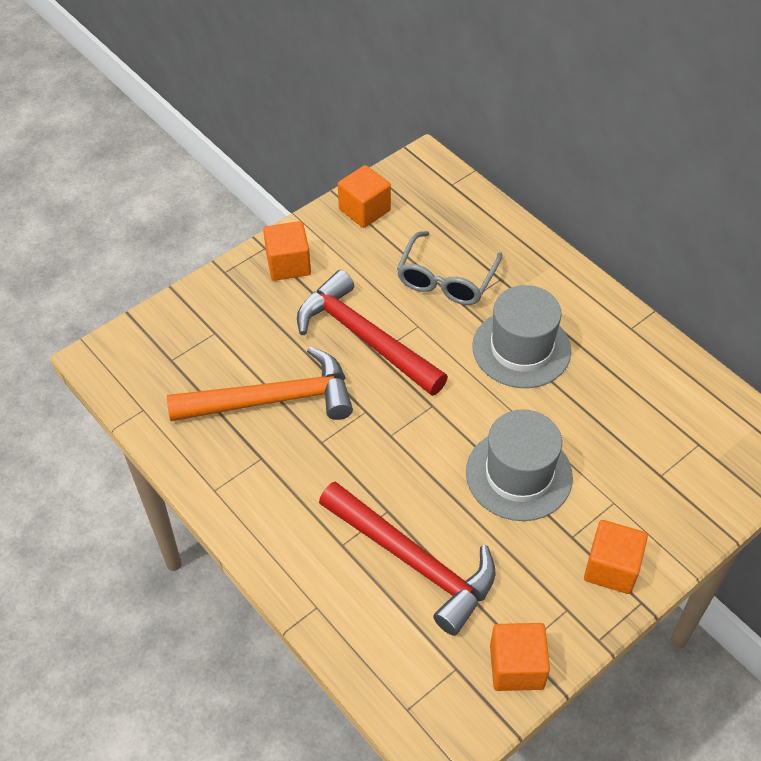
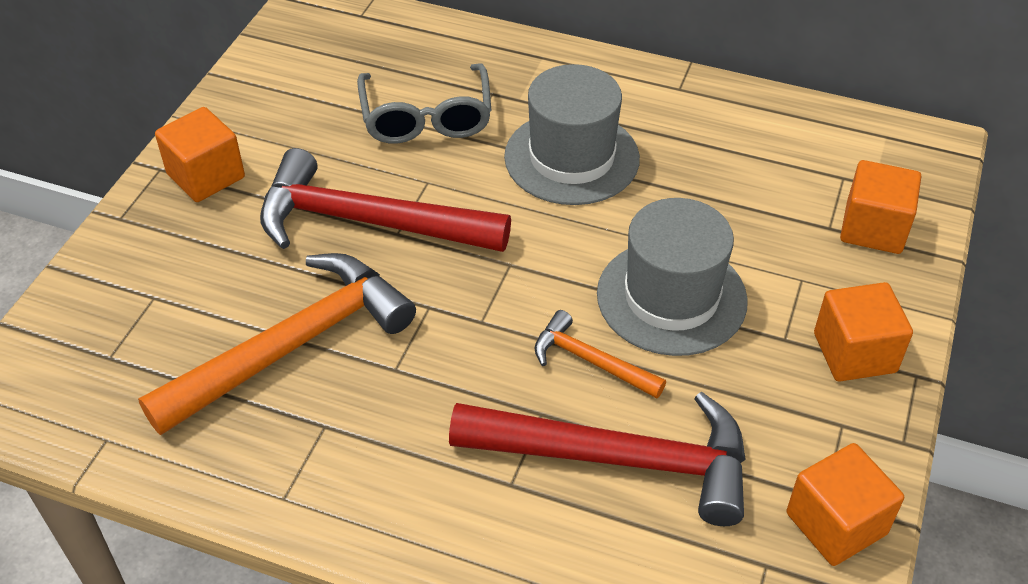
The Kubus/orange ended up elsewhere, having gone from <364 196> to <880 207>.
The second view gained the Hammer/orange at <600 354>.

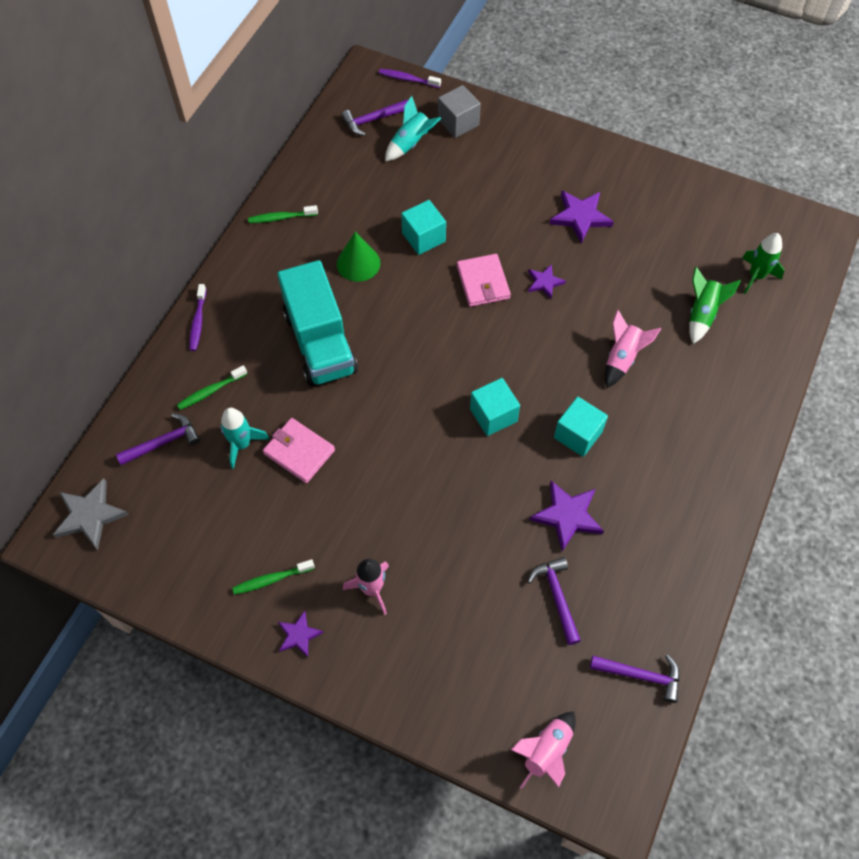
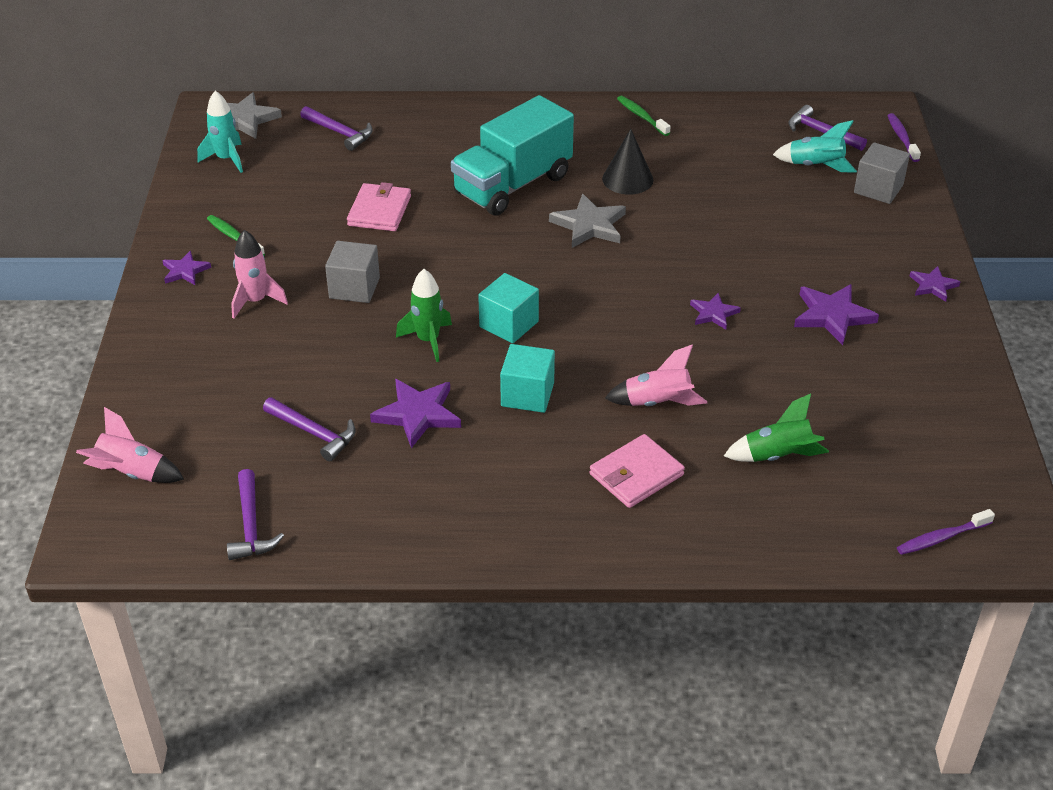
The second view lost the Kubus/türkis at <423 227>.
What was the Kegel/grün at <358 257> turned into the Kegel/schwarz at <628 162>.
The Rakete/grün ended up elsewhere, having gone from <763 263> to <424 315>.
The Geldbörse/rosa ended up elsewhere, having gone from <484 280> to <637 471>.
The Zahnbürste/lila ended up elsewhere, having gone from <197 317> to <946 532>.
The second view lost the Zahnbürste/grün at <212 387>.
The Rakete/türkis ended up elsewhere, having gone from <245 438> to <220 132>.
The Hammer/lila at <554 601> ended up facing another way, 75 degrees clockwise from before.
The second view gained the Stern/grau at <587 221>.
The second view gained the Kubus/grau at <352 272>.
The second view gained the Stern/lila at <935 284>.

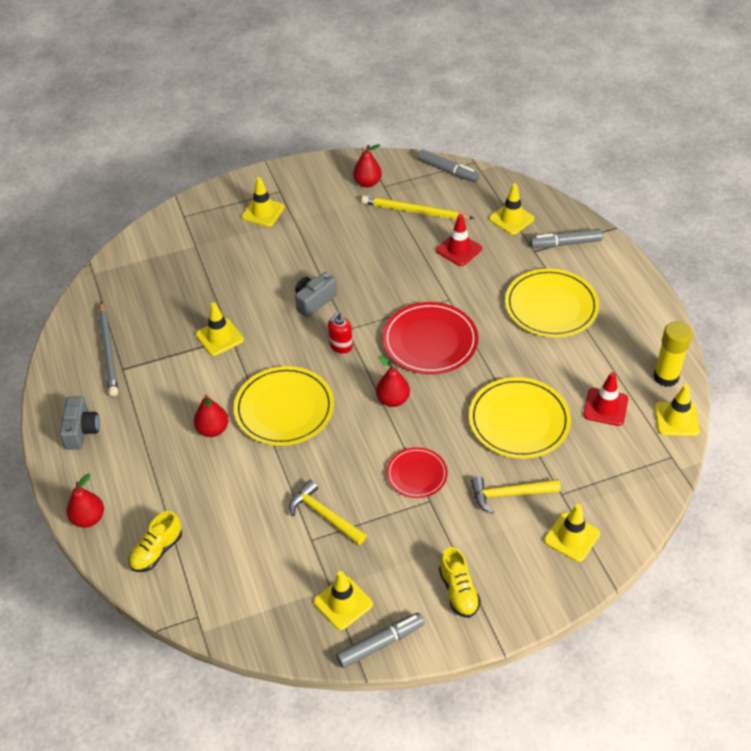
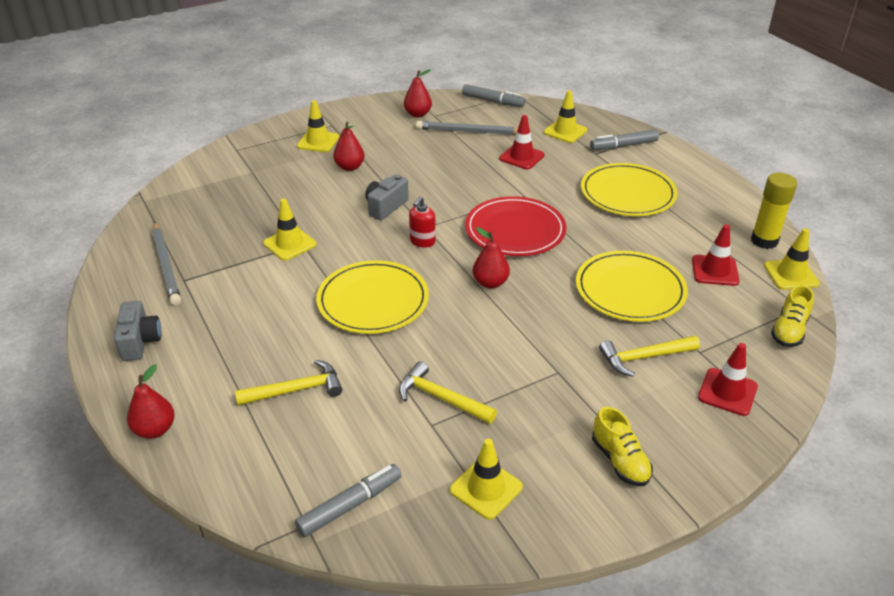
What was the Bleistift/gelb at <417 207> turned into the Bleistift/grau at <467 128>.
The Birne/rot ended up elsewhere, having gone from <211 416> to <349 146>.
The second view lost the Teller/rot at <417 472>.
What was the Leitkegel/gelb at <572 533> turned into the Leitkegel/rot at <728 379>.
The Schuh/gelb ended up elsewhere, having gone from <155 541> to <792 316>.
The Filzstift/grau ended up elsewhere, having gone from <380 640> to <348 500>.
The second view gained the Hammer/gelb at <288 383>.

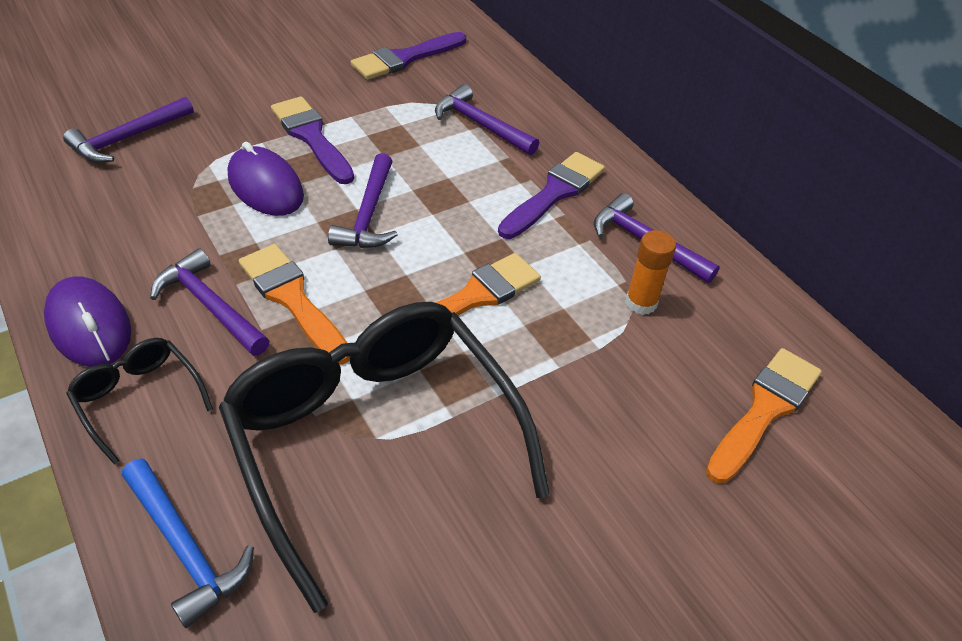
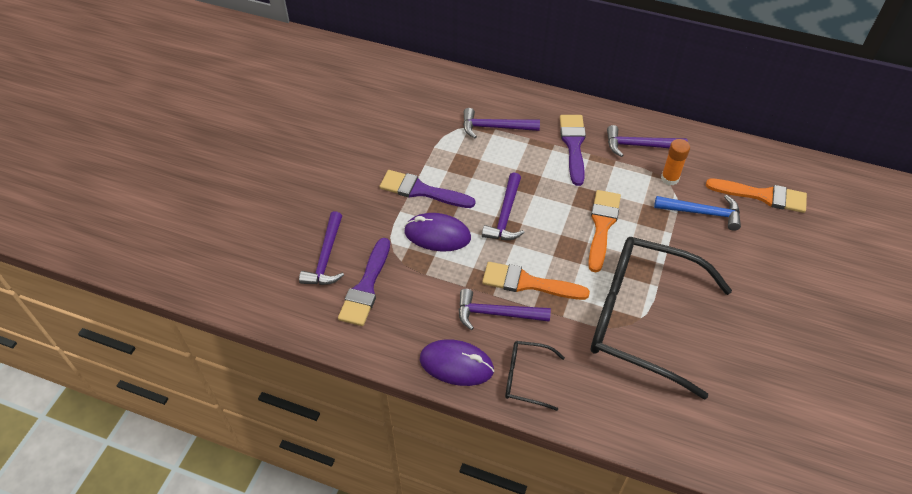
The Pinsel/lila ended up elsewhere, having gone from <408 56> to <364 282>.
The Hammer/lila at <363 200> ended up facing another way, 45 degrees clockwise from before.
The Pinsel/orange at <764 416> ended up facing another way, 105 degrees clockwise from before.
The Hammer/blau ended up elsewhere, having gone from <188 543> to <697 213>.

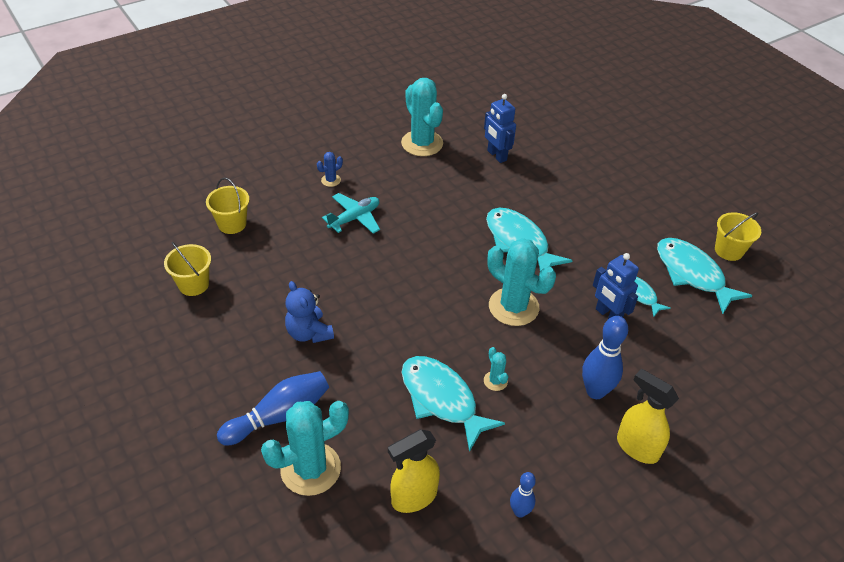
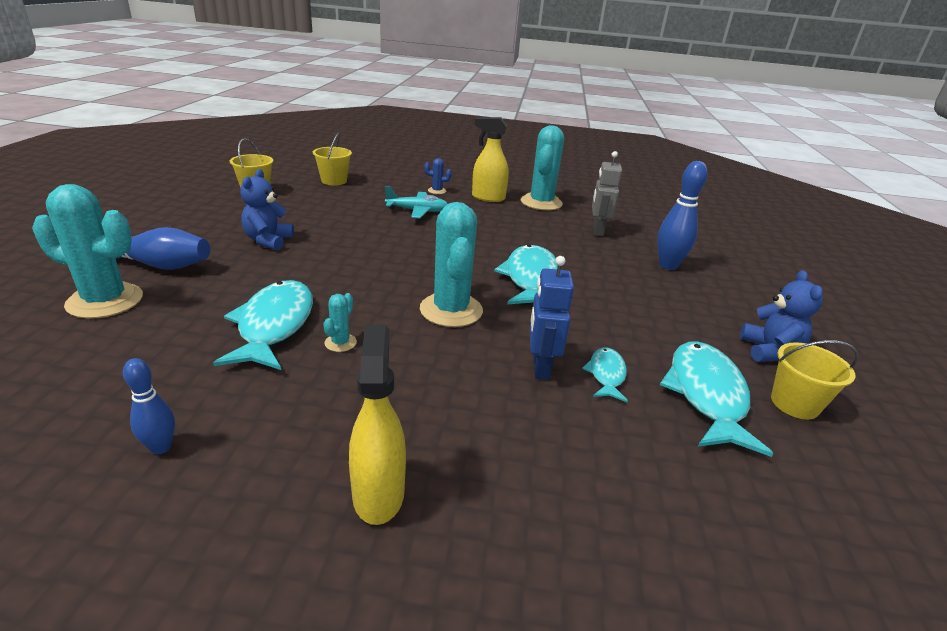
What was the Roboter/blau at <500 128> turned into the Roboter/grau at <607 193>.
The Bowlingkegel/blau ended up elsewhere, having gone from <605 357> to <682 215>.
The Sprühflasche/gelb ended up elsewhere, having gone from <414 471> to <490 159>.
The second view gained the Teddybär/blau at <781 316>.

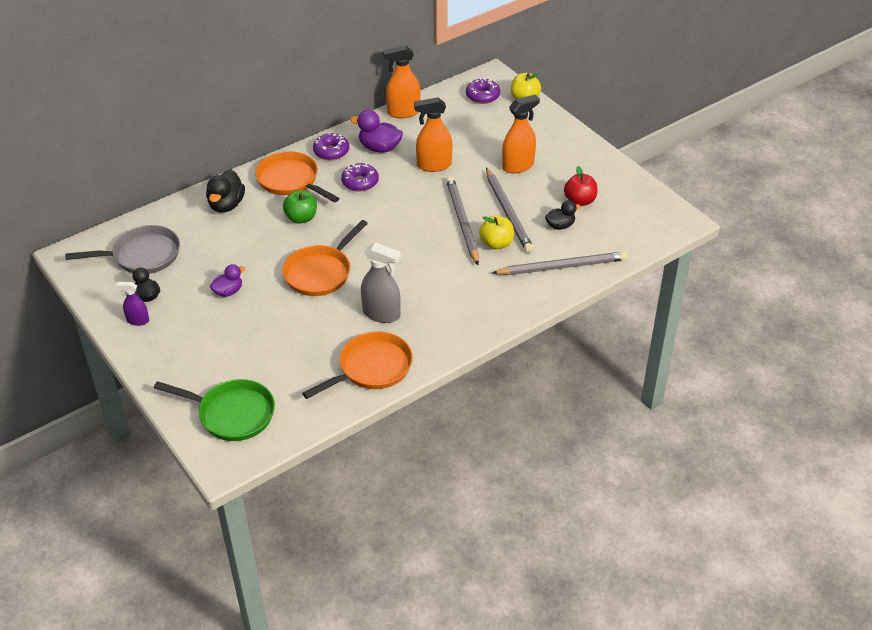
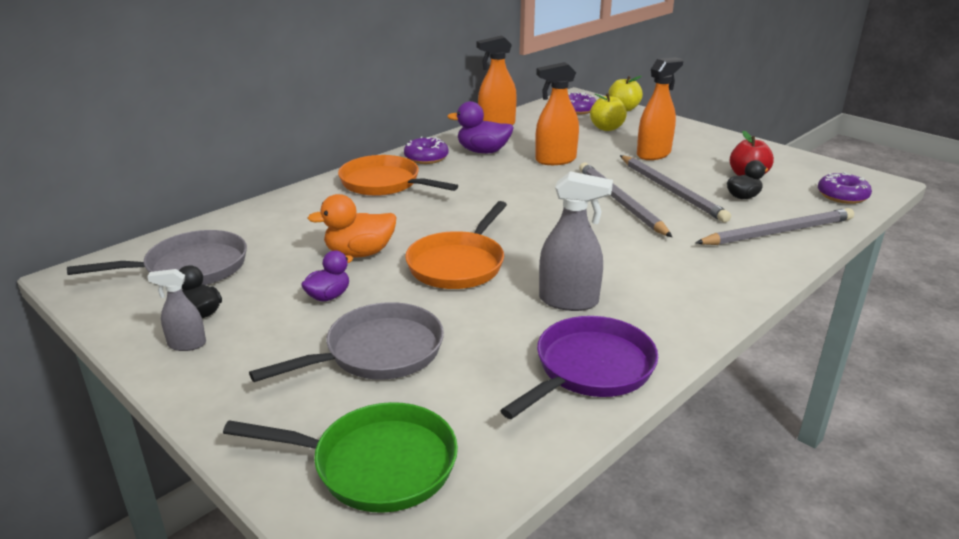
The Donut/lila ended up elsewhere, having gone from <360 177> to <845 188>.
The second view lost the Ente/schwarz at <225 191>.
The second view lost the Apfel/grün at <300 207>.
The Apfel/gelb ended up elsewhere, having gone from <496 232> to <608 112>.
What was the Sprühflasche/lila at <132 304> turned into the Sprühflasche/grau at <176 310>.
What was the Pfanne/orange at <357 365> turned into the Pfanne/lila at <579 367>.
The second view gained the Ente/orange at <352 226>.
The second view gained the Pfanne/grau at <346 342>.

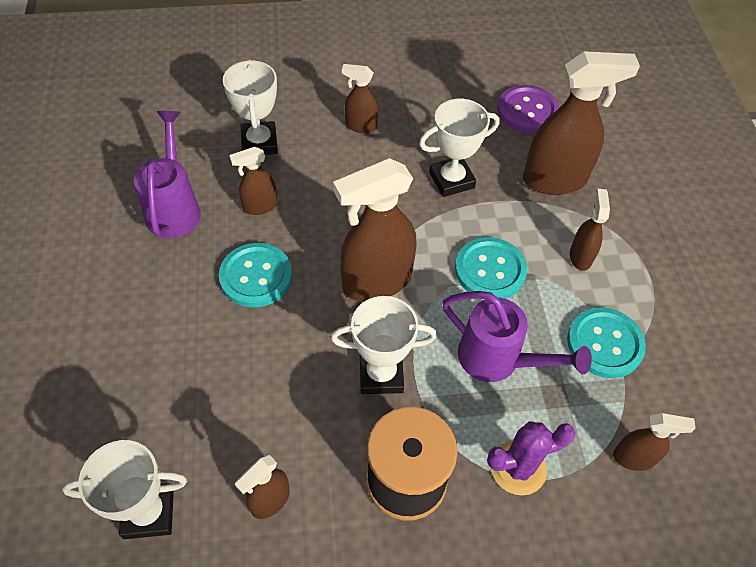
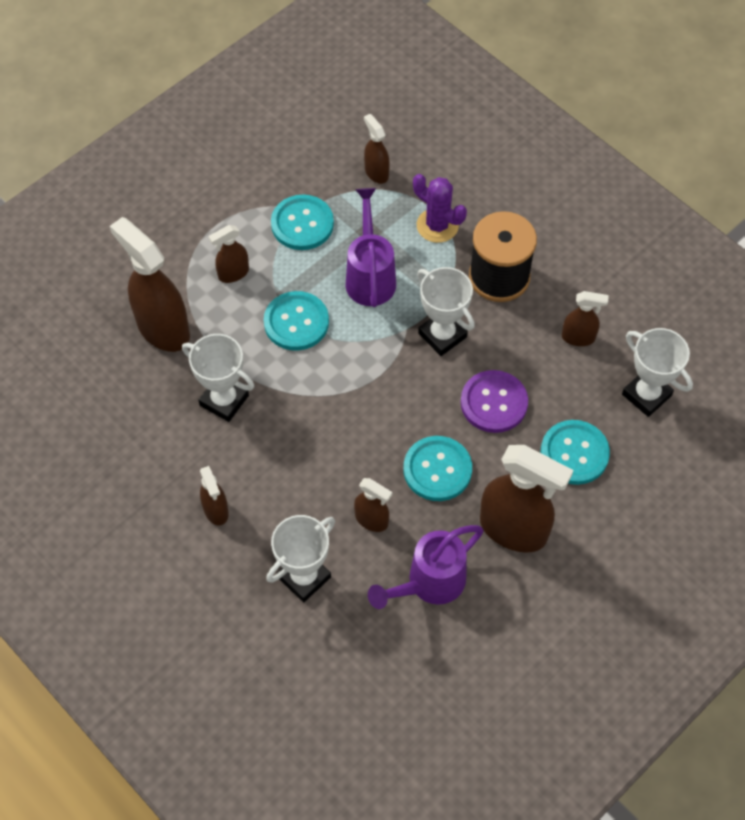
The Knopf/lila ended up elsewhere, having gone from <528 109> to <494 401>.
The Sprühflasche/braun ended up elsewhere, having gone from <374 230> to <526 499>.
The second view gained the Knopf/türkis at <575 452>.

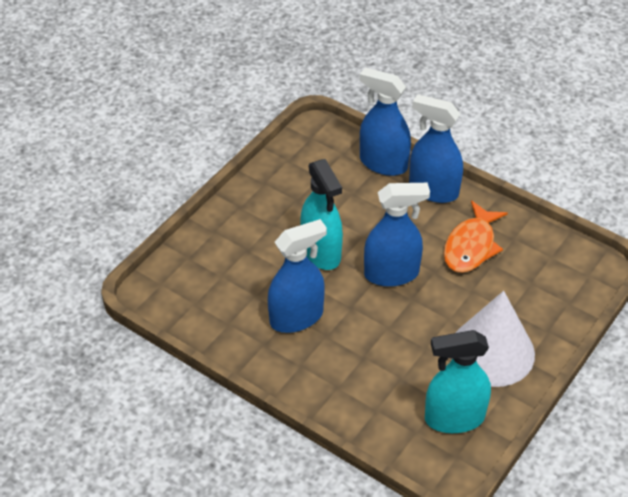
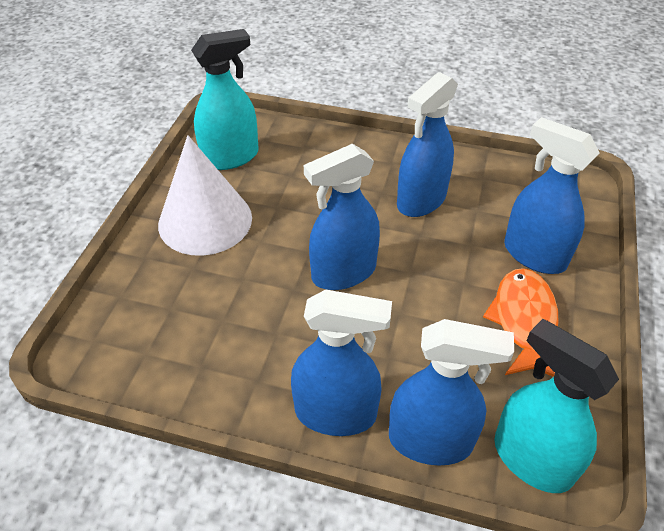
The Sprühflasche/türkis ended up elsewhere, having gone from <321 214> to <556 406>.
The Fisch/orange ended up elsewhere, having gone from <476 237> to <521 322>.
The second view gained the Sprühflasche/blau at <551 195>.

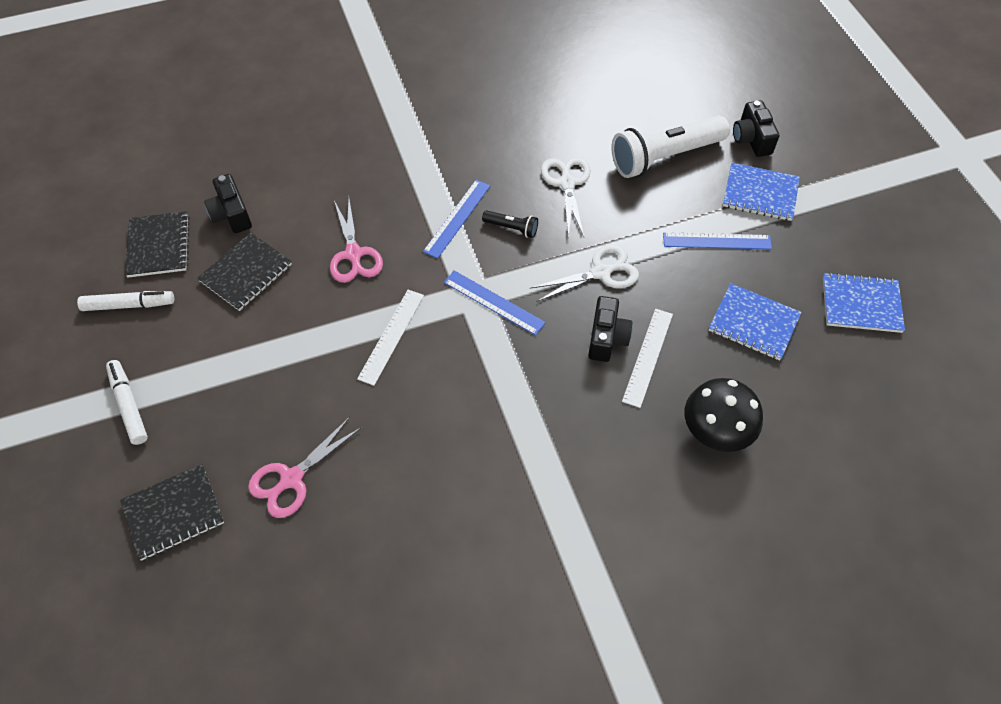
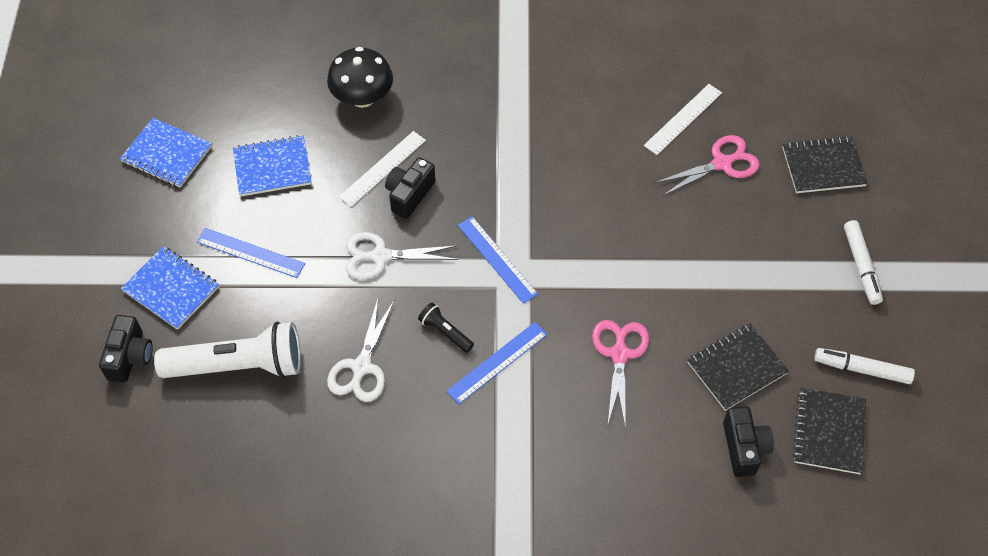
The Notizbuch/blau at <755 322> ended up facing another way, 60 degrees counterclockwise from before.
The Lineal/weiß ended up elsewhere, having gone from <390 338> to <683 119>.

